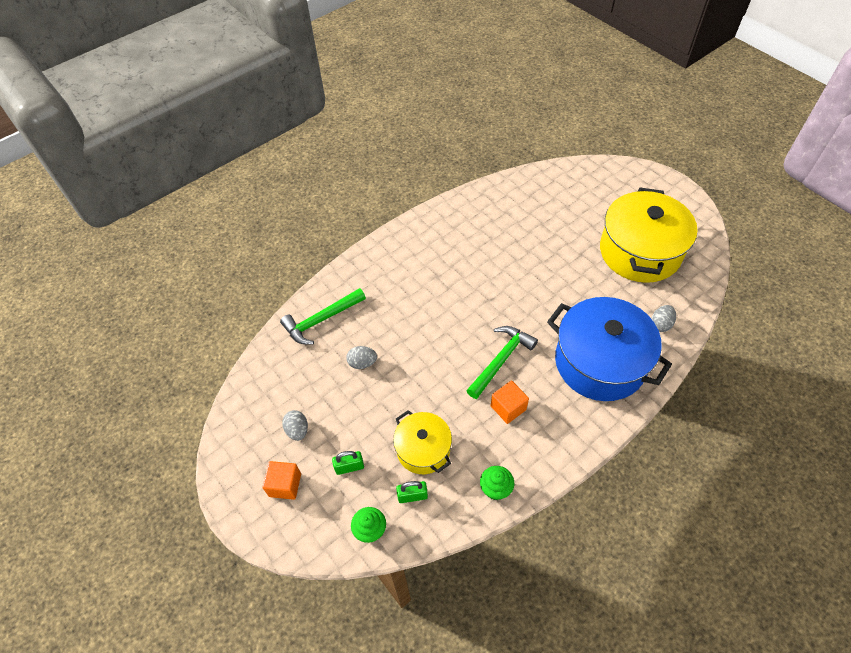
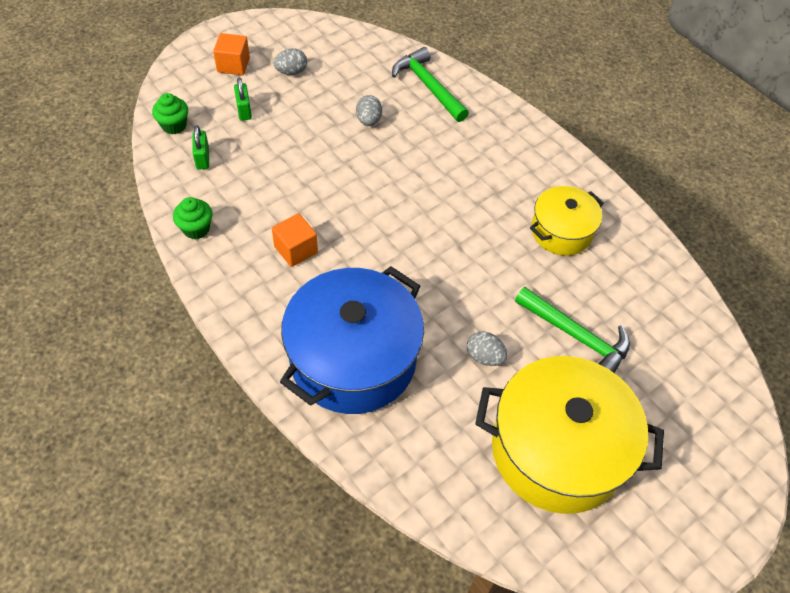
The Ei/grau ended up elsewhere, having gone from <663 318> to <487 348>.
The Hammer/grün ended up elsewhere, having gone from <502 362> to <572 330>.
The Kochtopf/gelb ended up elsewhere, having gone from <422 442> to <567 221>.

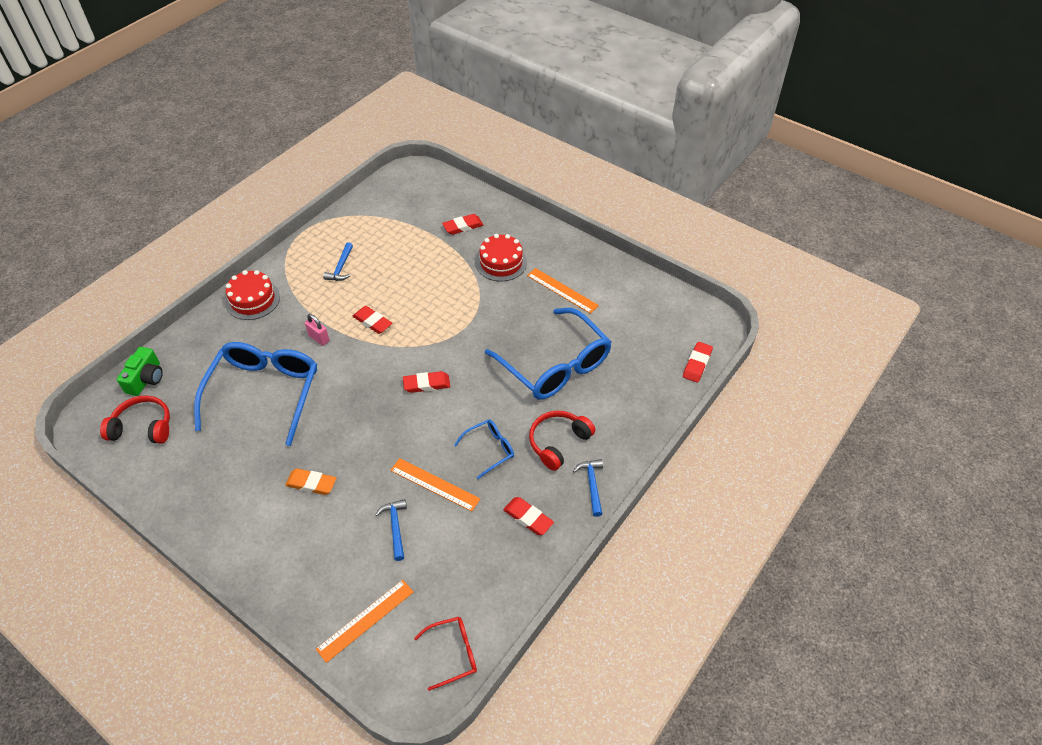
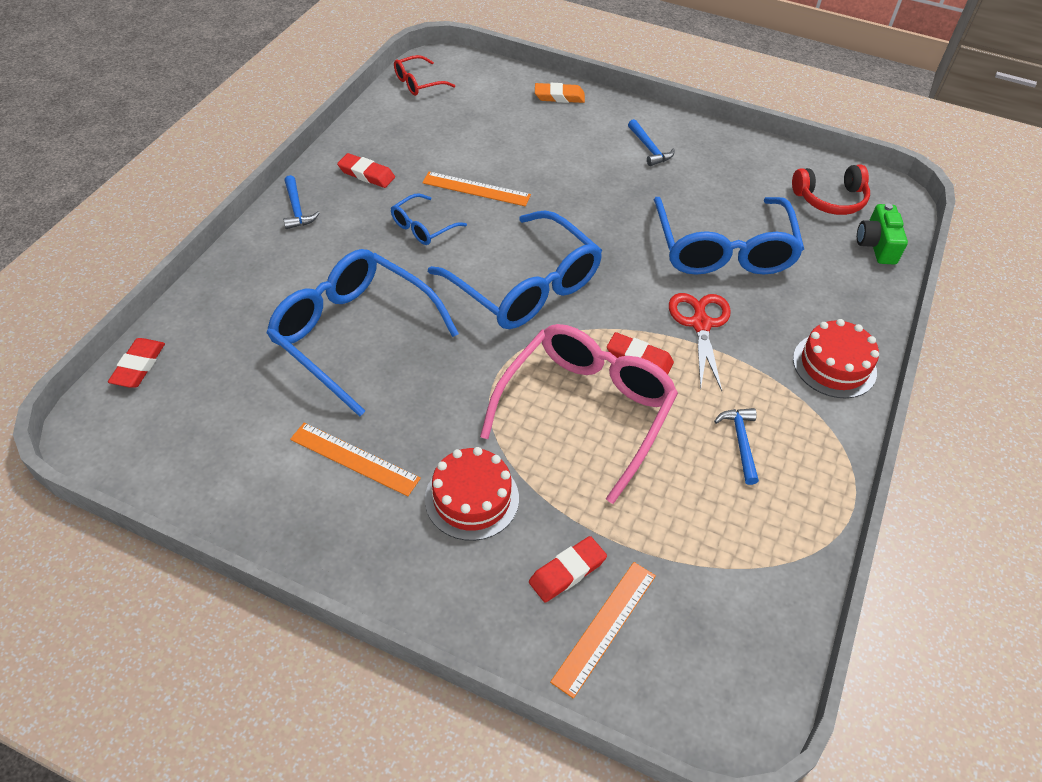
Where the Vorhängeschloss/rosa stood at <317 330>, the Schere/rot came to stand at <700 342>.
Where the Radiergummi/rot stood at <426 382>, the Brille/blau came to stand at <515 269>.
The second view lost the Kopfhörer/rot at <562 441>.
The Radiergummi/orange ended up elsewhere, having gone from <310 481> to <560 93>.
The Hammer/blau ended up elsewhere, having gone from <391 530> to <651 142>.
The Lineal/orange ended up elsewhere, having gone from <365 621> to <603 630>.
The second view gained the Brille/rosa at <579 414>.

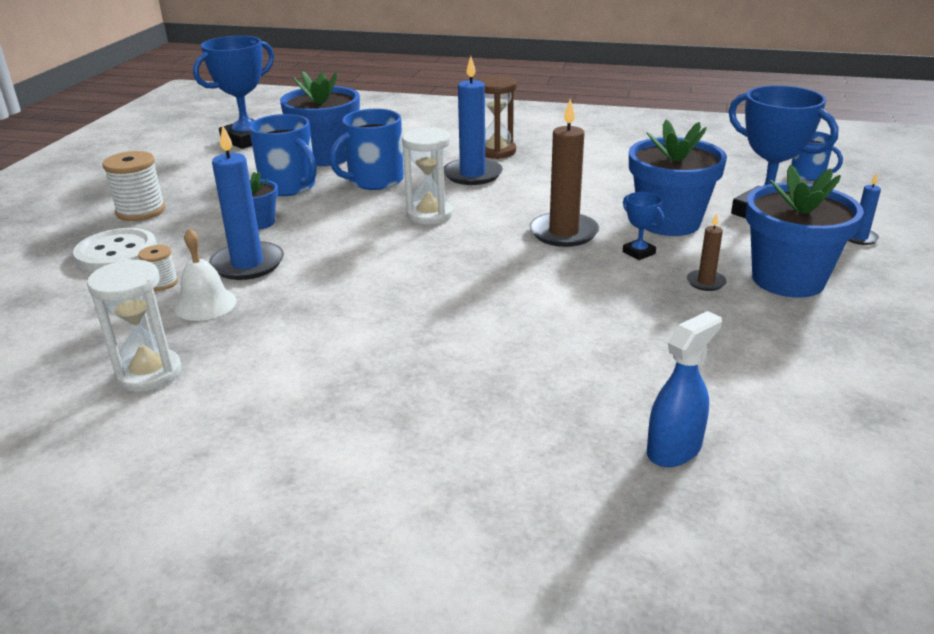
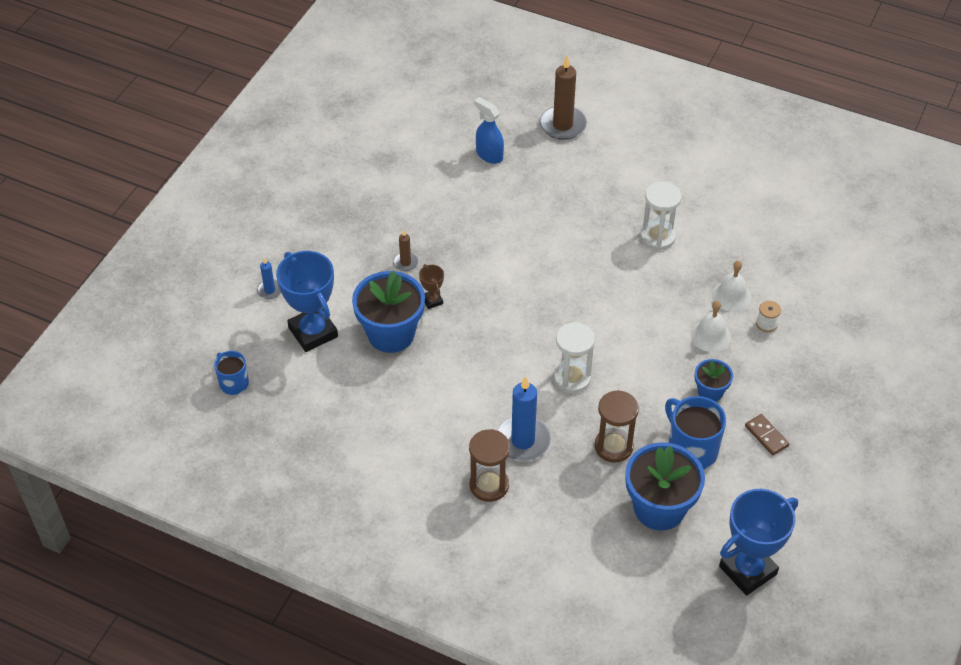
The Kerze/braun ended up elsewhere, having gone from <564 173> to <563 98>.
Where the Tasse/blau stood at <367 149>, the Sanduhr/braun came to stand at <616 426>.
Where the Kerze/blau stood at <246 202>, the Glocke/weiß came to stand at <711 326>.
The second view lost the Garnrolle/weiß at <134 186>.
The second view lost the Blumentopf/blau at <805 231>.
What was the Pokal/blau at <644 226> turned into the Pokal/braun at <431 286>.
The second view lost the Knopf/weiß at <115 250>.
The Sanduhr/weiß ended up elsewhere, having gone from <134 325> to <661 216>.
The Sprühflasche/blau at <684 389> ended up facing another way, 75 degrees clockwise from before.
The second view gained the Dominostein/braun at <767 434>.

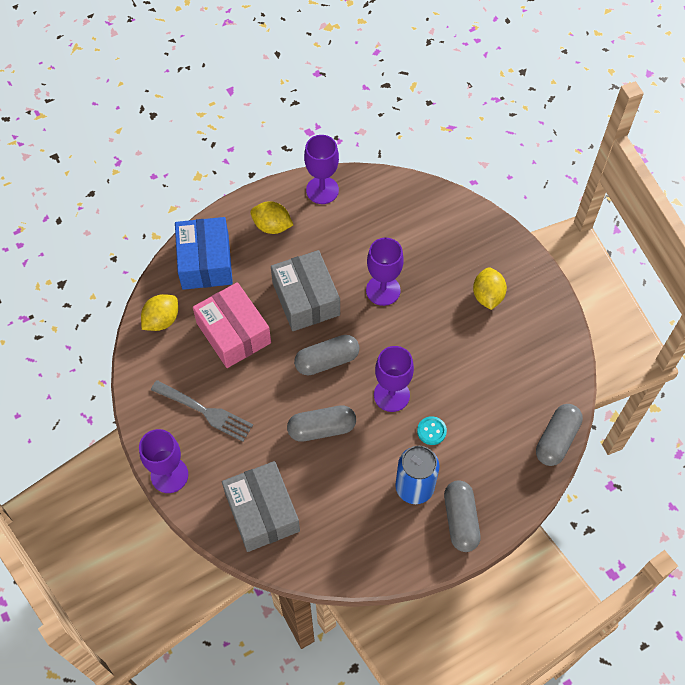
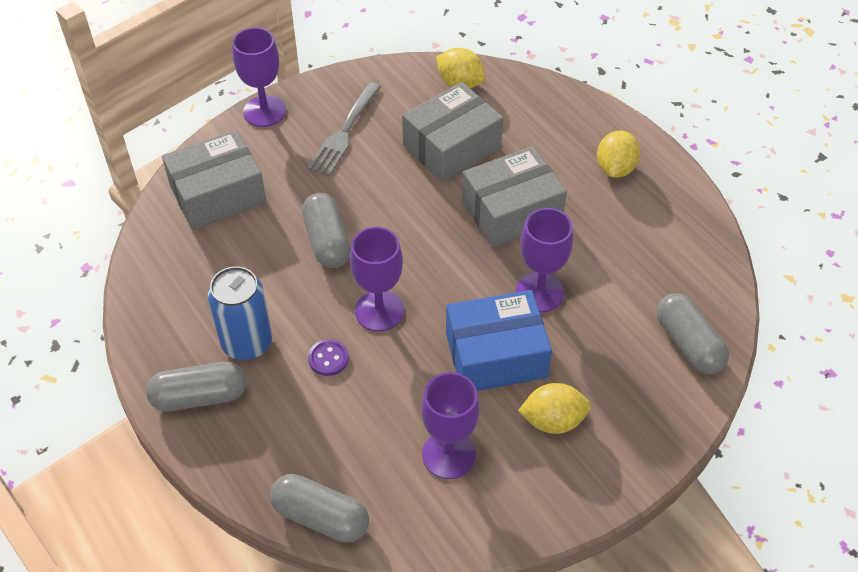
The Kelch/lila ended up elsewhere, having gone from <321 169> to <450 425>.
The Schachtel/blau ended up elsewhere, having gone from <204 253> to <499 340>.
What was the Schachtel/rosa at <232 325> turned into the Schachtel/grau at <452 132>.
The Kapsel/grau ended up elsewhere, having gone from <326 355> to <692 333>.
What was the Knopf/türkis at <432 430> turned into the Knopf/lila at <328 357>.

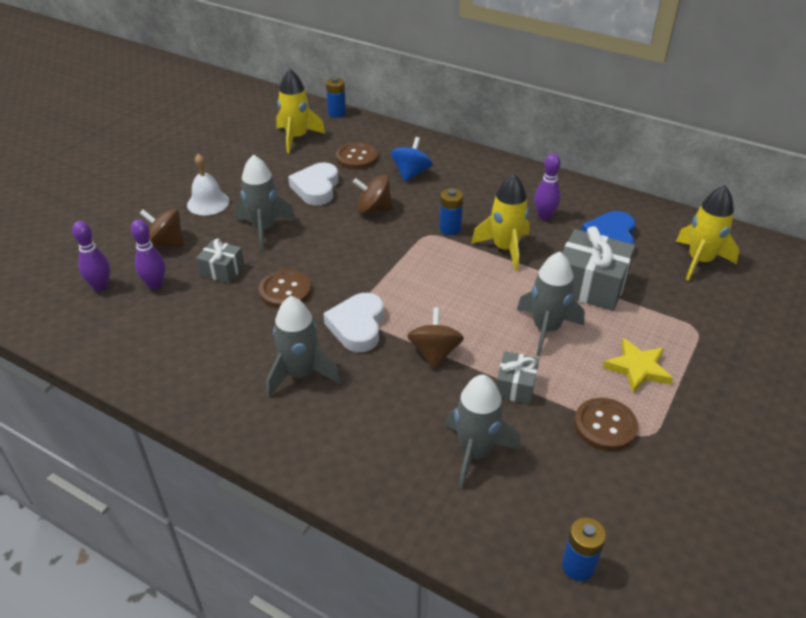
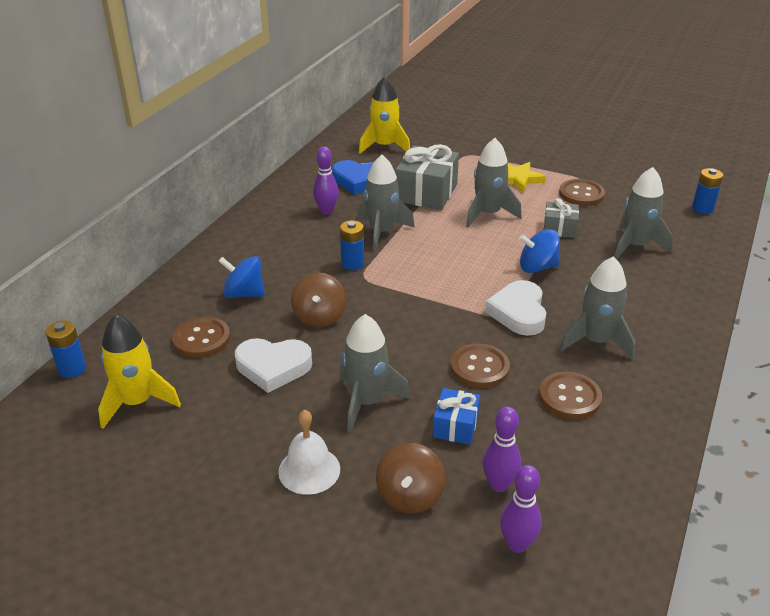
What was the Rakete/gelb at <500 222> turned into the Rakete/grau at <385 203>.
What was the Geschenk/grau at <220 261> turned into the Geschenk/blau at <456 416>.
The Herz/weiß at <353 322> ended up facing another way, 90 degrees clockwise from before.
What was the Kreisel/braun at <435 338> turned into the Kreisel/blau at <539 251>.
The second view gained the Knopf/braun at <570 396>.

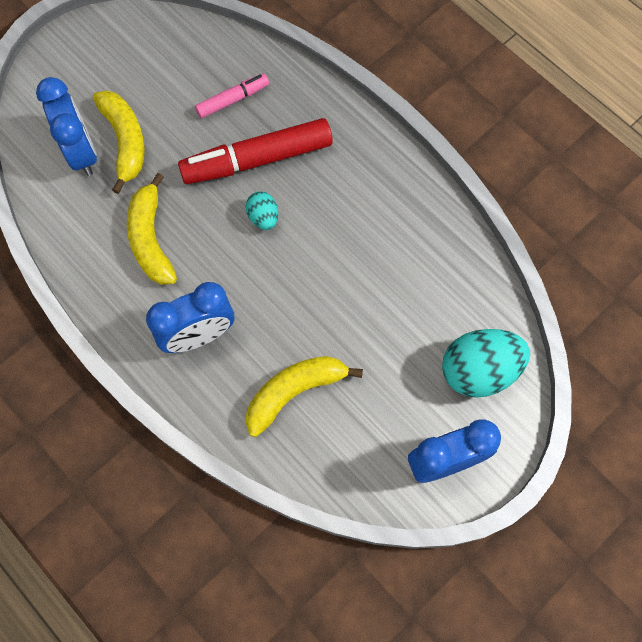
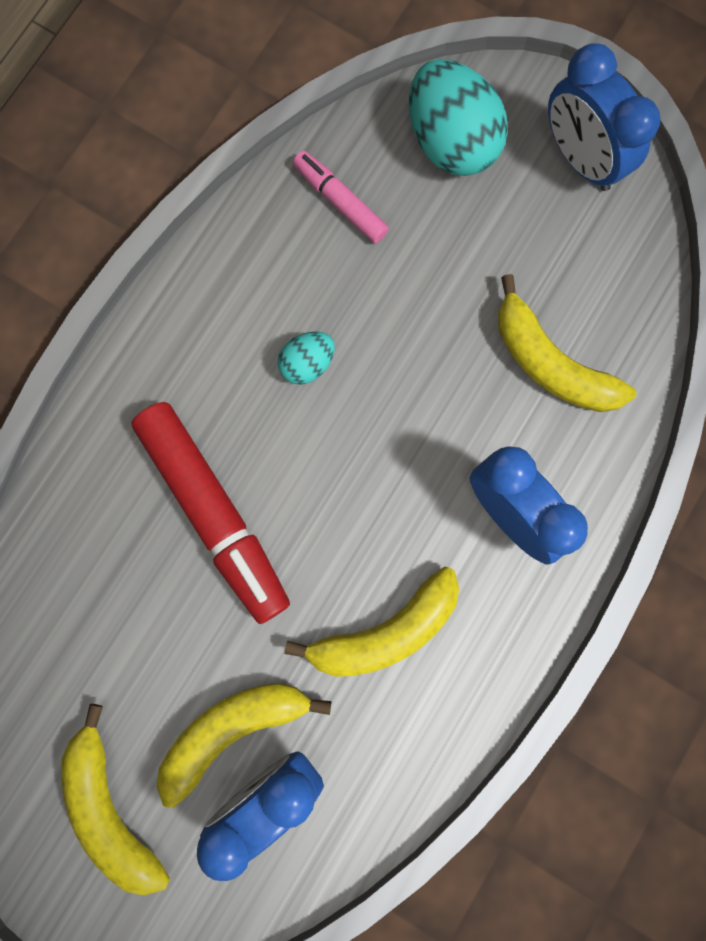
The Filzstift/rosa ended up elsewhere, having gone from <232 95> to <341 197>.
The Ei/türkis ended up elsewhere, having gone from <262 210> to <306 358>.
The second view gained the Banane/gelb at <115 799>.

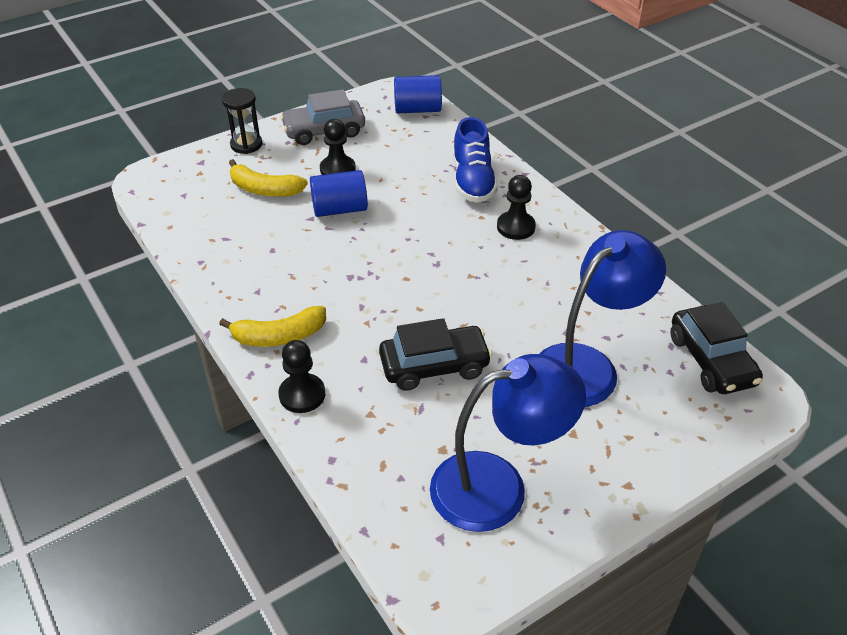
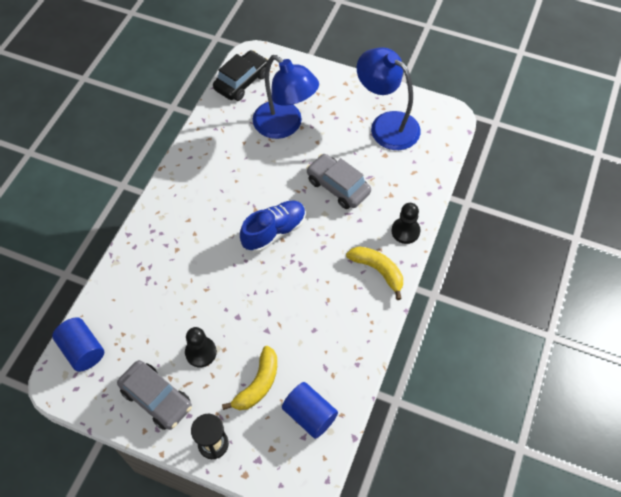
The Schuh/blau ended up elsewhere, having gone from <475 160> to <273 226>.
The Banane/gelb at <268 178> ended up facing another way, 45 degrees clockwise from before.
The Vollzylinder/blau ended up elsewhere, having gone from <339 193> to <310 410>.
The second view lost the Bauer/schwarz at <516 207>.
The Lampe/blau at <603 318> ended up facing another way, 150 degrees counterclockwise from before.
What was the Auto/schwarz at <435 354> turned into the Auto/grau at <338 181>.

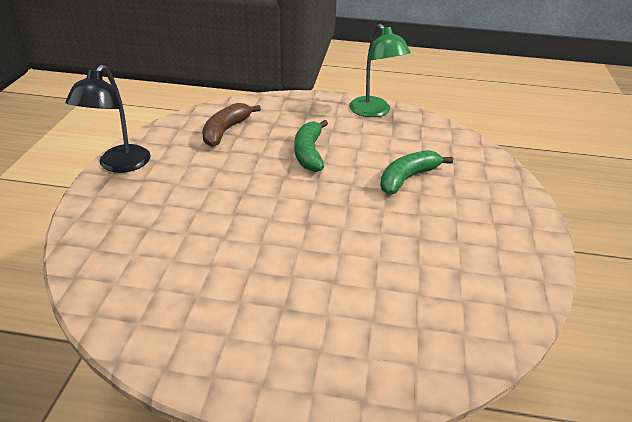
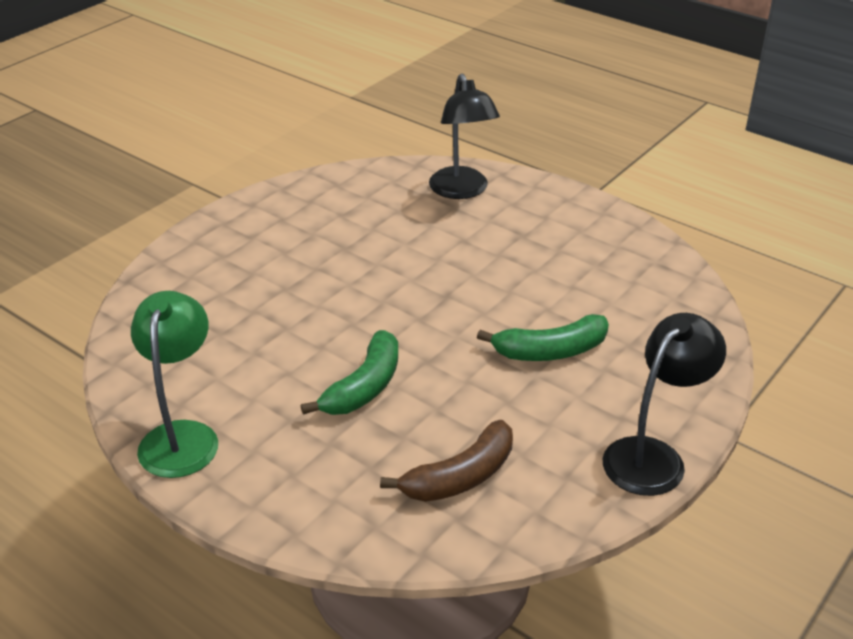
The Banane/grün ended up elsewhere, having gone from <416 172> to <543 337>.
The second view gained the Lampe/schwarz at <464 136>.

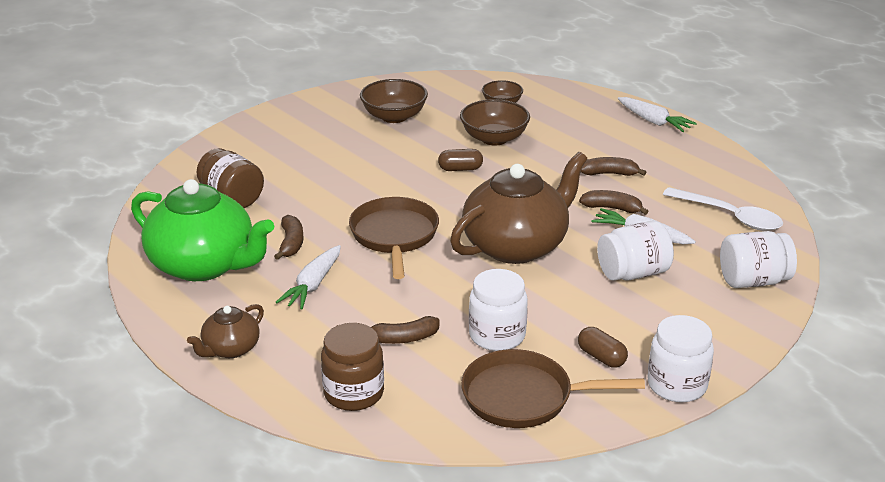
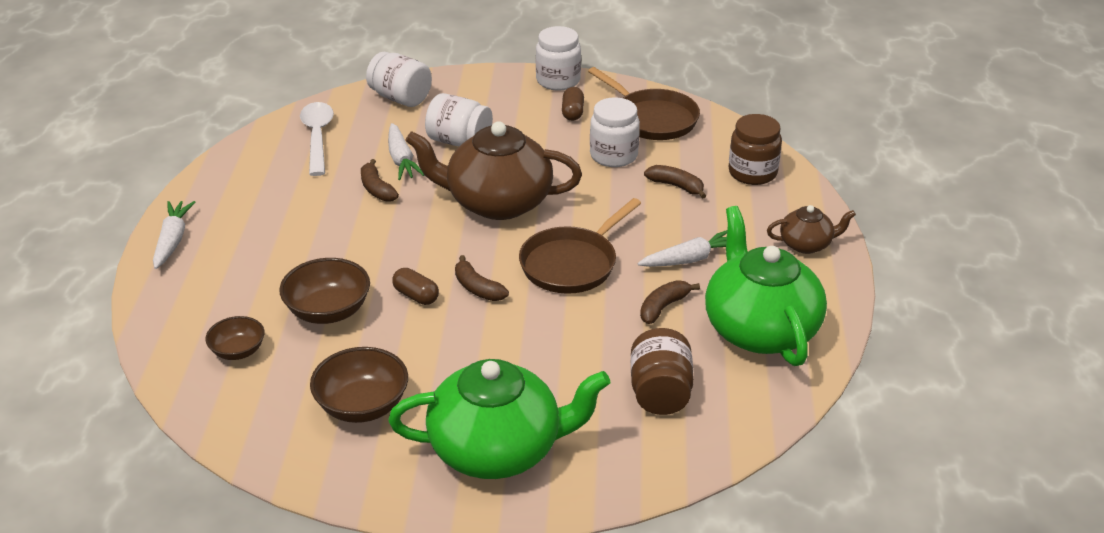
The Banane/braun ended up elsewhere, having gone from <613 166> to <482 278>.
The second view gained the Teekanne/grün at <499 419>.

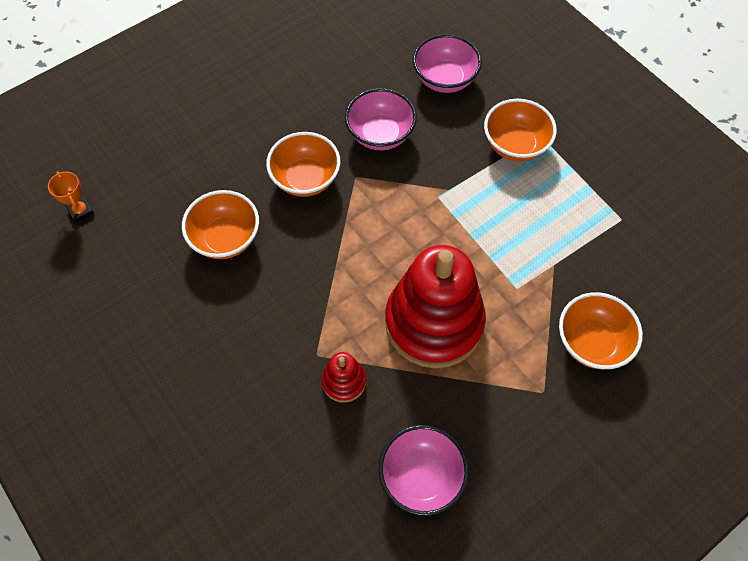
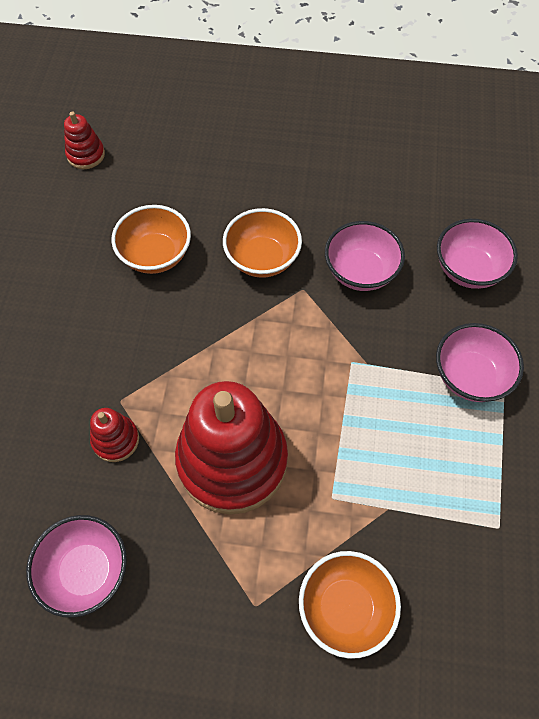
What was the Schüssel/orange at <520 130> turned into the Schüssel/rosa at <480 362>.
Where the Pokal/orange stood at <71 197>, the Stapelspielzeug/rot came to stand at <84 140>.

